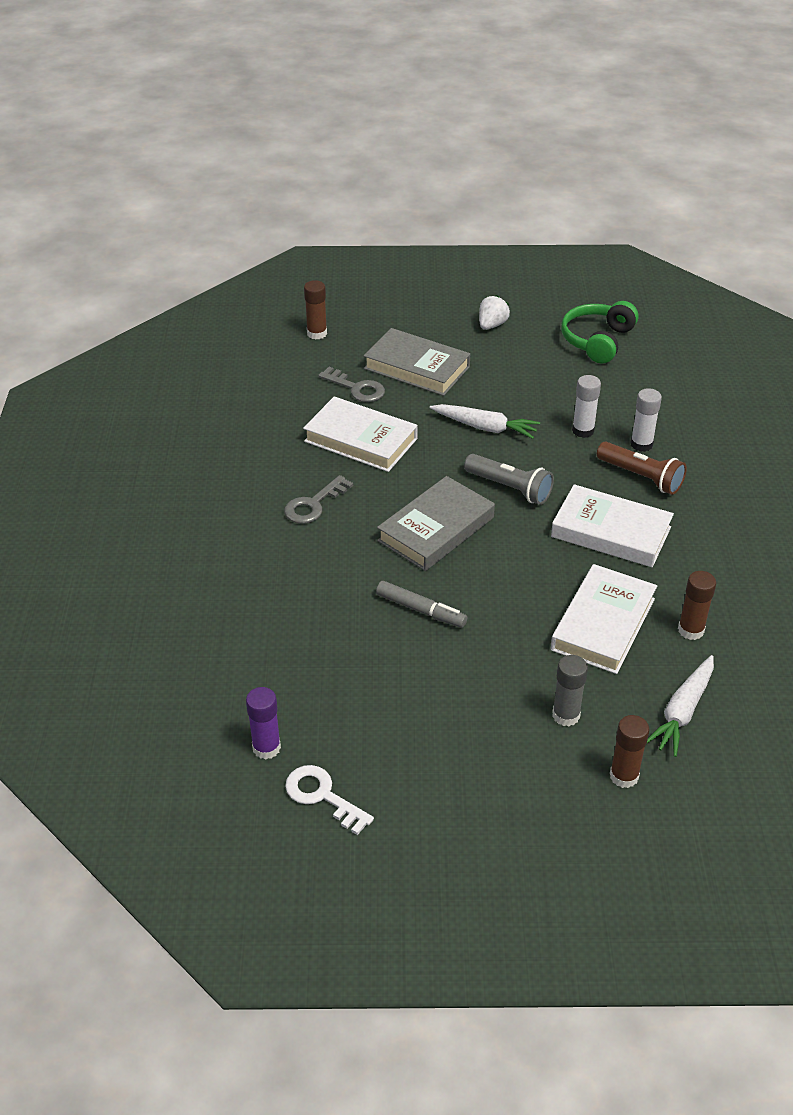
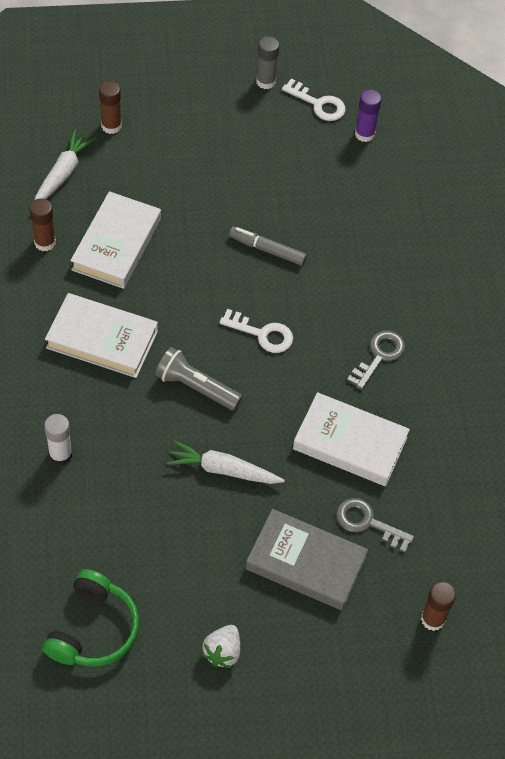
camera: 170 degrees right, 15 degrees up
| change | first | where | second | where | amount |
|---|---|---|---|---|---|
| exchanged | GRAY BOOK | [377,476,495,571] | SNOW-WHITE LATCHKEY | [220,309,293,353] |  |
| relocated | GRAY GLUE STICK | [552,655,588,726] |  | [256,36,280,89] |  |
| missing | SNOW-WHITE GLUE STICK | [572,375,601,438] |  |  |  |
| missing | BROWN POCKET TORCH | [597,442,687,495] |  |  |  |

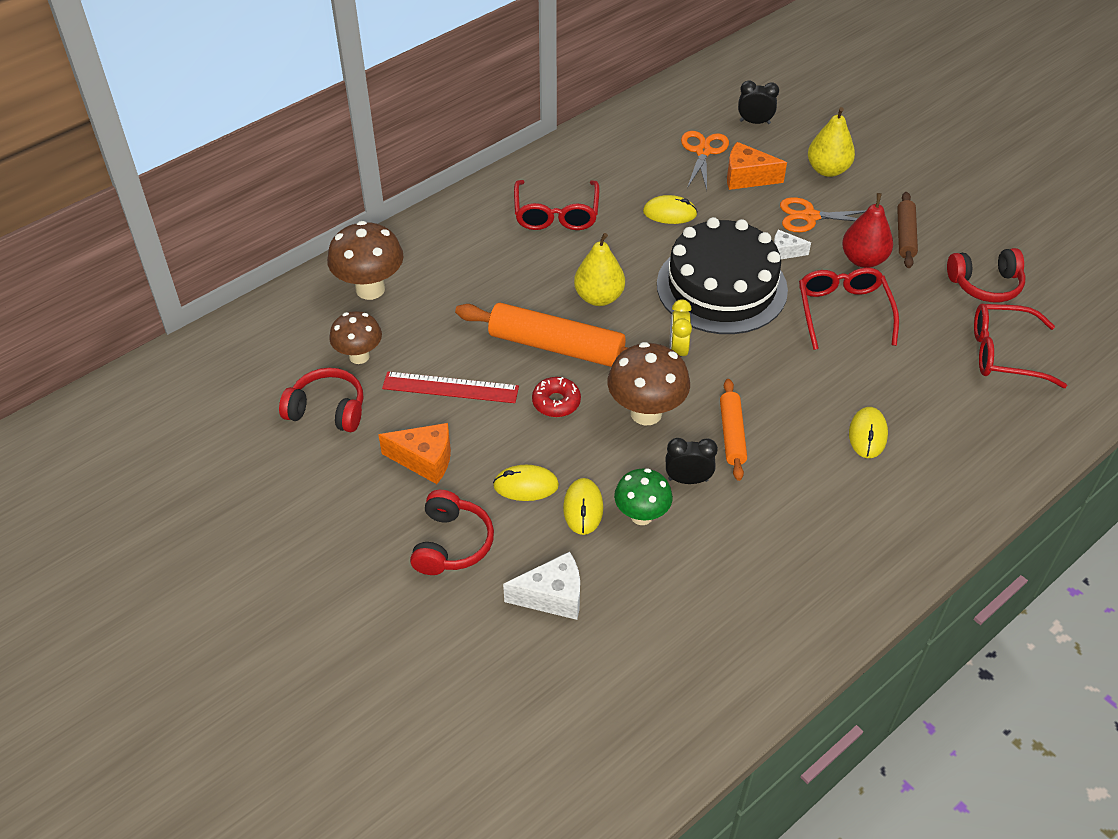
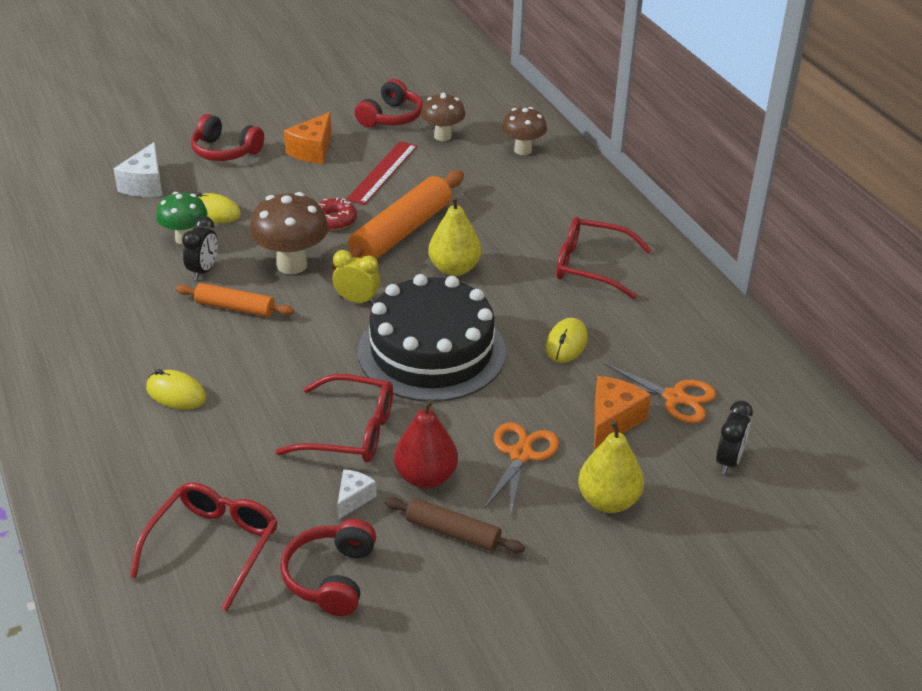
camera: 105 degrees right, 10 degrees down
| change | first | where | second | where | amount |
|---|---|---|---|---|---|
| size | BROWN FUNGUS | [327,221,403,300] |  | [501,107,547,155] | x0.66 |
| missing | GOLDEN COMPUTER MOUSE | [493,465,559,501] |  |  |  |
| relocated | SNOW-WHITE CHEESE | [774,229,811,259] |  | [337,469,377,520] |  |

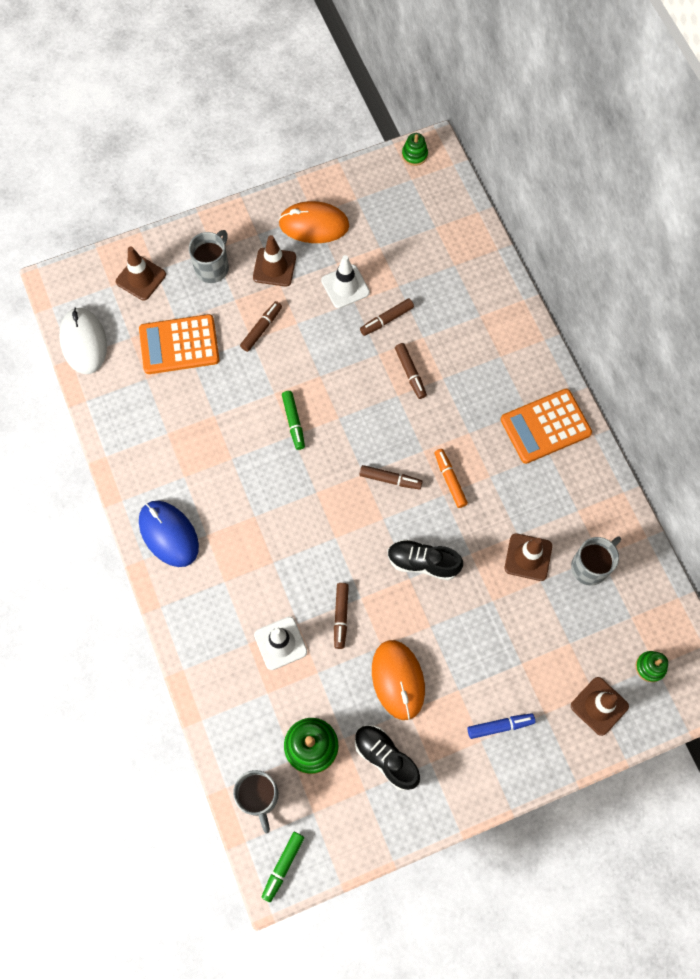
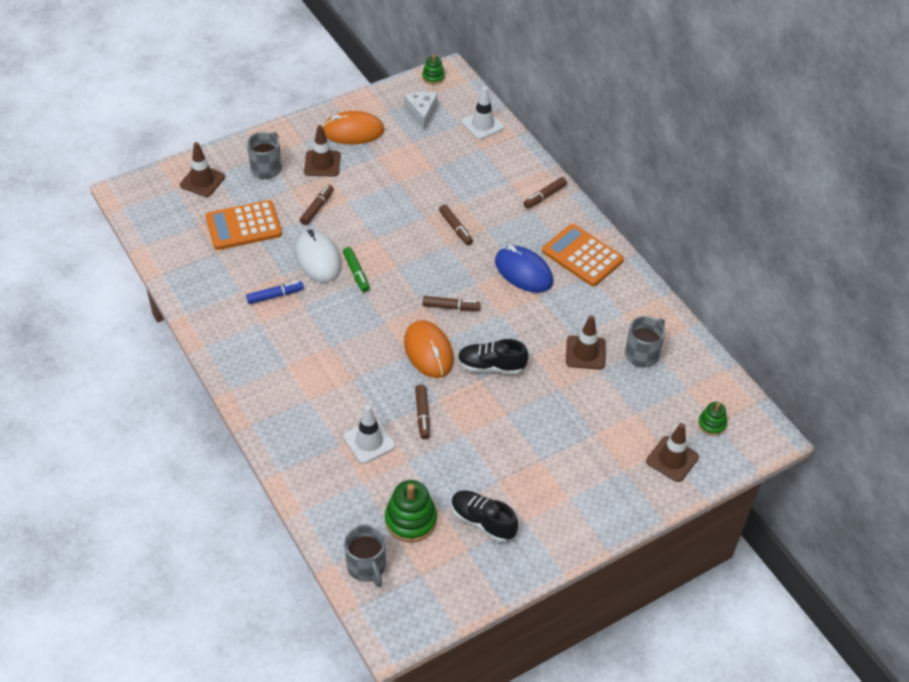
camera: 10 degrees left, 20 degrees down
| change | first | where | second | where | amount |
|---|---|---|---|---|---|
| relocated | SNOW-WHITE COMPUTER MOUSE | [59,307,107,374] |  | [295,229,342,283] |  |
| relocated | ROYAL BLUE COMPUTER MOUSE | [139,501,199,567] |  | [495,245,553,293] |  |
| missing | GREEN MARKER PEN | [261,832,304,902] |  |  |  |
| relocated | SNOW-WHITE TRAFFIC CONE | [321,255,370,308] |  | [462,86,505,140] |  |
| relocated | BROWN MARKER PEN | [360,299,414,336] |  | [524,177,567,208] |  |
| relocated | BRIGHT ORANGE COMPUTER MOUSE | [372,640,425,720] |  | [404,320,454,378] |  |
| missing | BRIGHT ORANGE MARKER PEN | [434,449,468,508] |  |  |  |
| relocated | ROYAL BLUE MARKER PEN | [468,713,535,739] |  | [246,281,304,304] |  |
| spun | BRIGHT ORANGE CALCULATOR | [501,389,592,464] |  | [542,224,624,286] | 75 degrees clockwise |
| appeared |  |  | SNOW-WHITE CHEESE | [404,91,438,131] |  |

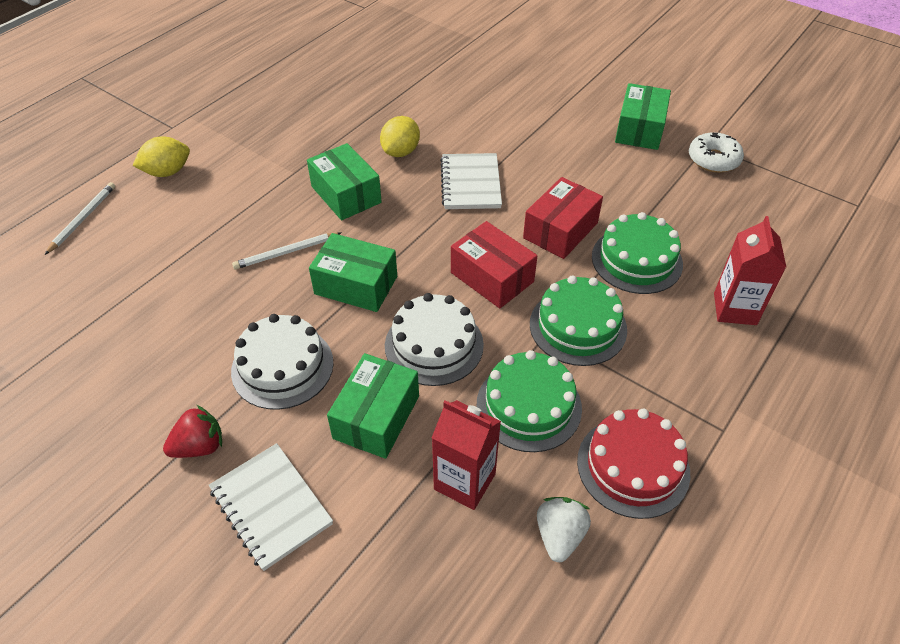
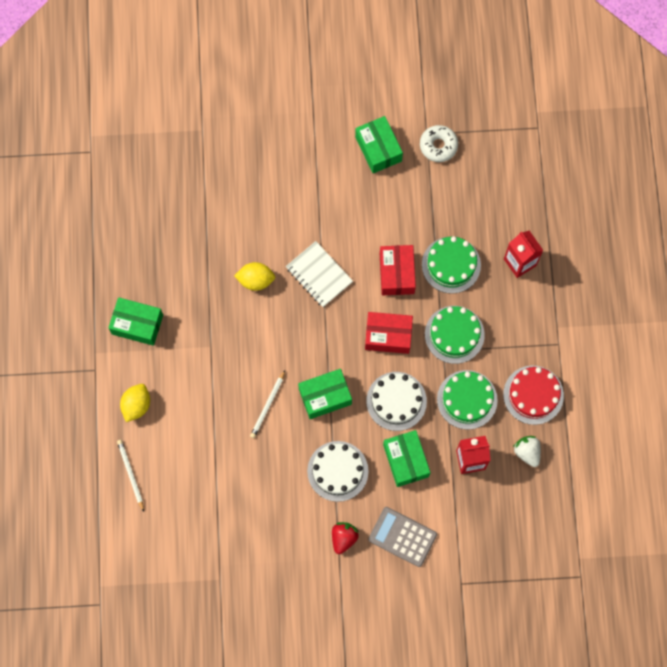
camera: 40 degrees left, 25 degrees up
| change | first | where | second | where | amount |
|---|---|---|---|---|---|
| exchanged | SNOW-WHITE NOTEPAD | [209,443,333,571] | GRAY CALCULATOR | [368,507,437,567] |  |
| relocated | GREEN PACKAGE | [307,143,382,220] |  | [108,297,163,346] |  |
| spun | GOLDEN LEMON | [380,116,420,157] |  | [234,262,275,291] | 75 degrees counterclockwise |

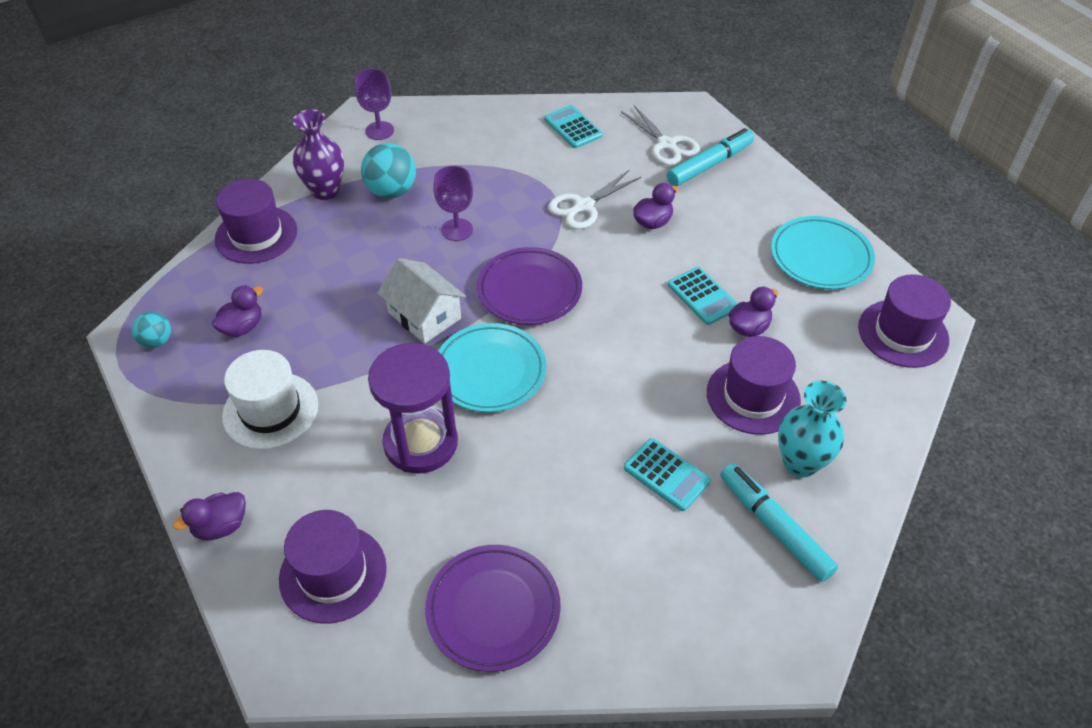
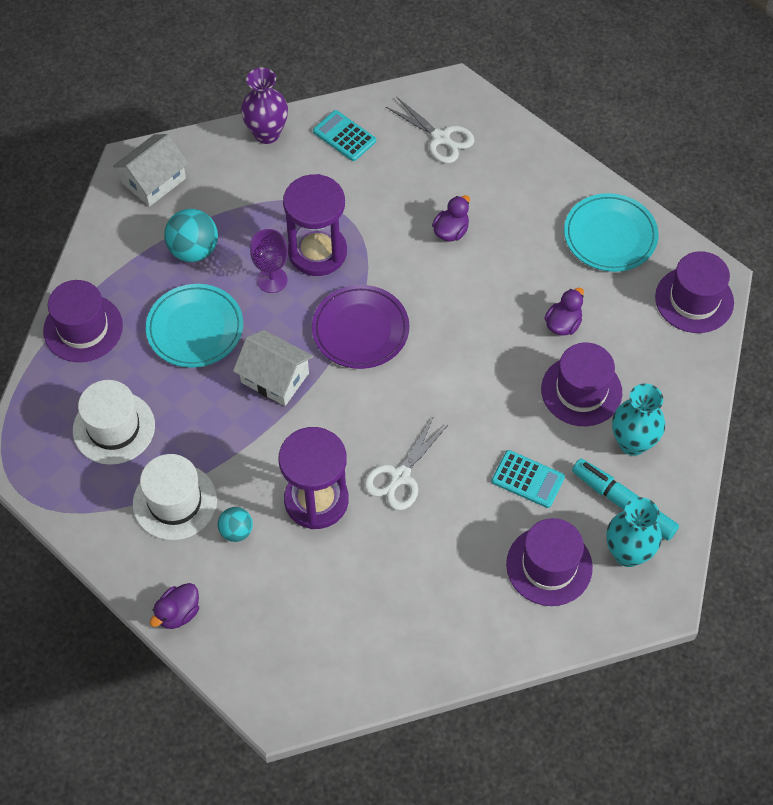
camera: 15 degrees left, 10 degrees up
| change | first | where | second | where | amount |
|---|---|---|---|---|---|
| relocated | AQUA PLAY BALL | [131,311,171,348] |  | [218,507,253,542] |  |
| exchanged | VIOLET TOY DUCK | [212,285,263,337] | SNOW-WHITE TOP HAT | [73,380,155,465] |  |
| relocated | VIOLET TOP HAT | [279,510,387,624] |  | [506,518,593,606] |  |
| relocated | VIOLET FLOWER VASE | [293,109,344,200] |  | [241,68,288,144] |  |
| exchanged | VIOLET CHALICE | [355,69,394,140] | SNOW-WHITE COTTAGE | [113,134,189,207] |  |
| missing | VIOLET PLATE | [425,545,561,672] |  |  |  |
| relocated | AQUA PLATE | [438,323,546,412] |  | [146,284,243,368] |  |
| relocated | SNOW-WHITE SCISSORS | [548,170,641,229] |  | [364,416,449,510] |  |
| missing | AQUA MARKER PEN | [667,128,754,186] |  |  |  |
| missing | AQUA CALCULATOR | [668,267,738,325] |  |  |  |
| appeared |  |  | VIOLET HOURGLASS | [283,174,347,276] |  |
| appeared |  |  | AQUA FLOWER VASE | [606,497,662,567] |  |

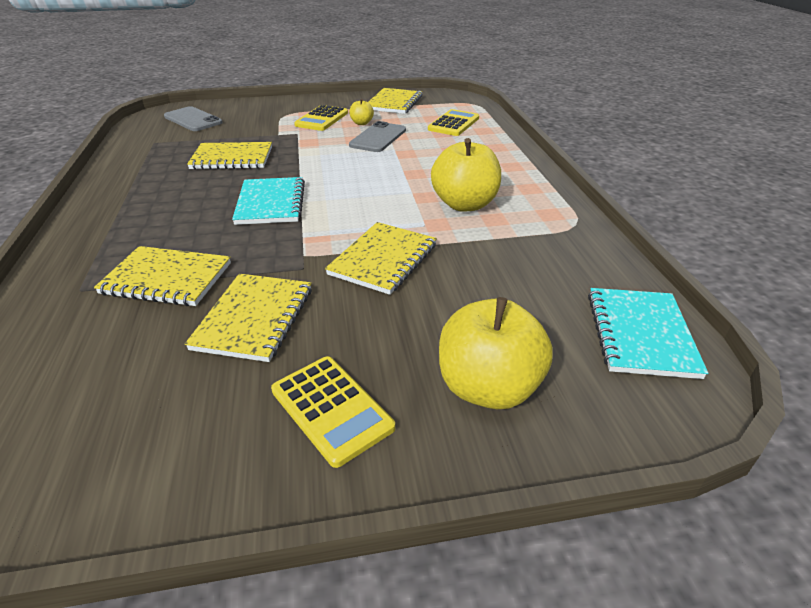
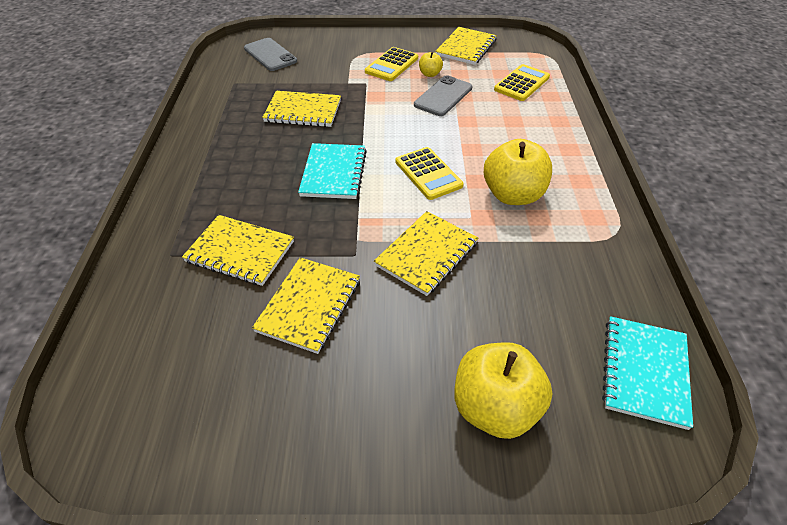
camera: 10 degrees right, 10 degrees up
| change | first | where | second | where | amount |
|---|---|---|---|---|---|
| relocated | GOLDEN CALCULATOR | [271,356,395,468] |  | [396,147,464,200] |  |

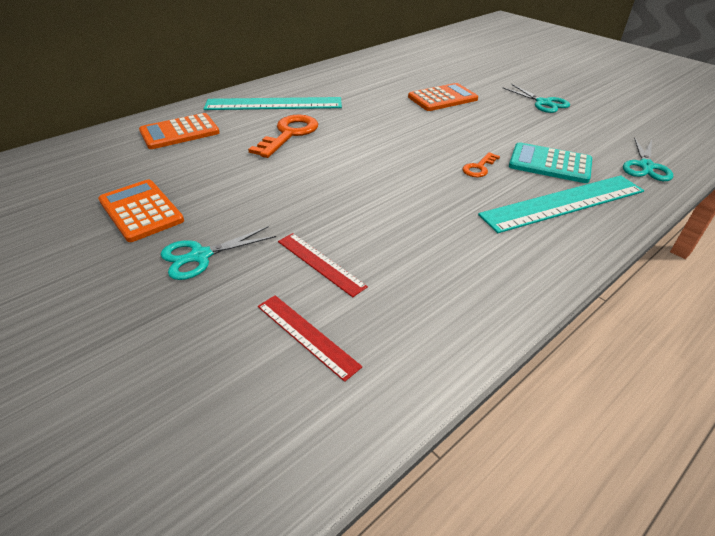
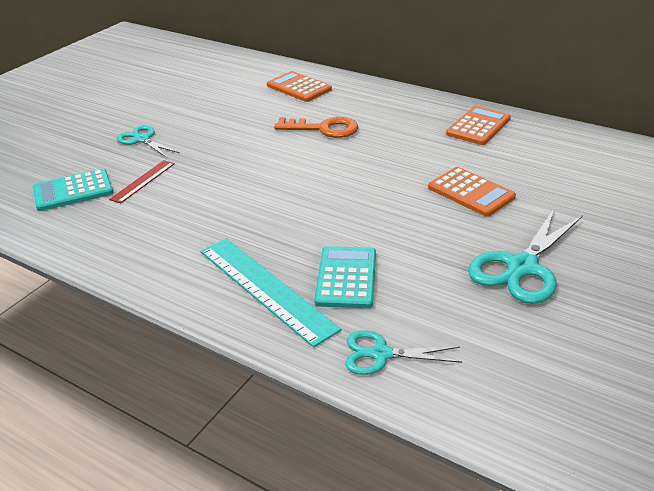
camera: 75 degrees right, 5 degrees down
| change | first | where | second | where | amount |
|---|---|---|---|---|---|
| relocated | BRIGHT ORANGE CALCULATOR | [98,180,184,242] |  | [446,106,511,145] |  |
| missing | AQUA RULER | [204,97,342,110] |  |  |  |
| exchanged | CRIMSON RULER | [258,295,362,382] | AQUA CALCULATOR | [33,169,113,211] |  |
| missing | BRIGHT ORANGE LATCHKEY | [462,152,500,177] |  |  |  |
| size | AQUA SCISSORS | [503,84,570,113] |  | [468,209,583,304] | x1.65 |

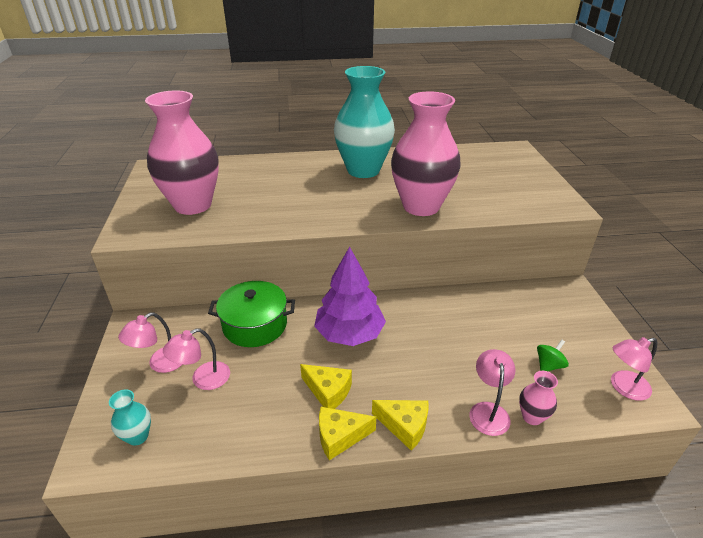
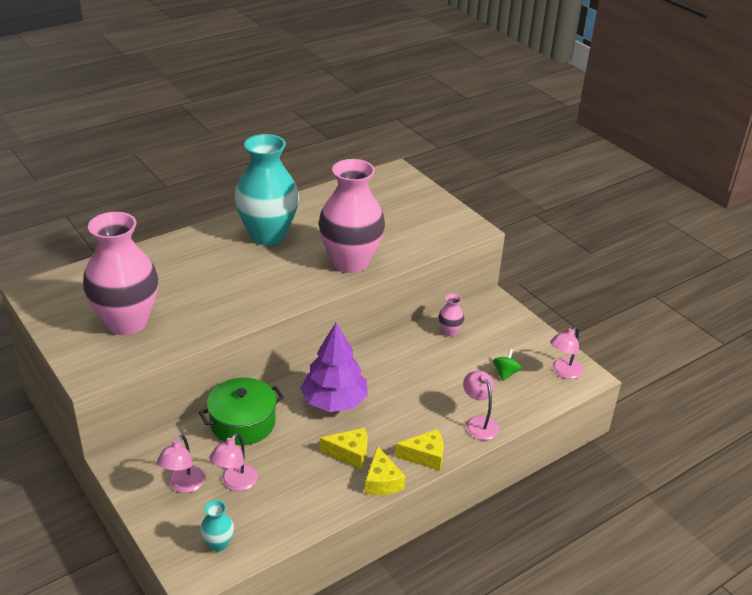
camera: 30 degrees left, 0 degrees up
| change | first | where | second | where | amount |
|---|---|---|---|---|---|
| spun | GOLDEN CHEESE | [319,407,376,461] |  | [365,445,405,495] | 60 degrees counterclockwise |
| relocated | ROSY FLOWER VASE | [519,371,558,425] |  | [439,293,464,337] |  |

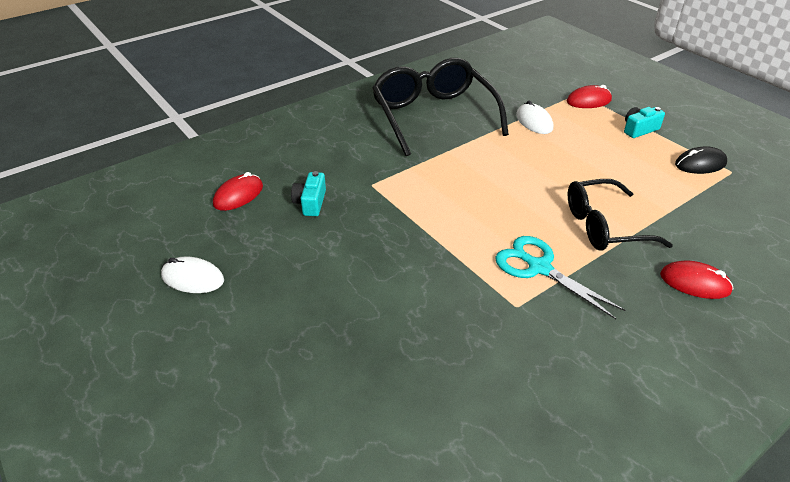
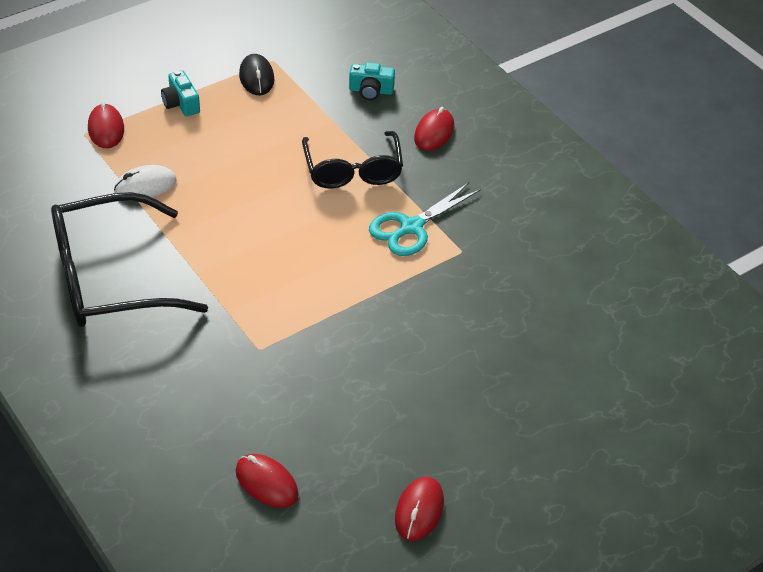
camera: 90 degrees left, 5 degrees up
| change | first | where | second | where | amount |
|---|---|---|---|---|---|
| colour | SNOW-WHITE COMPUTER MOUSE | [161,256,224,293] | CRIMSON COMPUTER MOUSE | [395,476,444,541] |  |
| relocated | AQUA COMPACT CAMERA | [291,171,326,216] |  | [349,62,395,100] |  |

